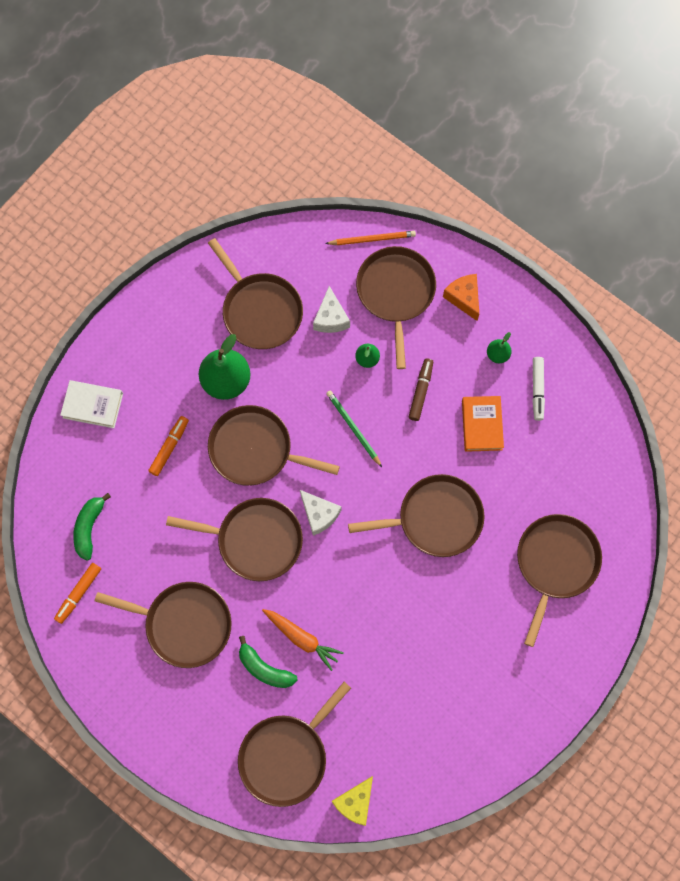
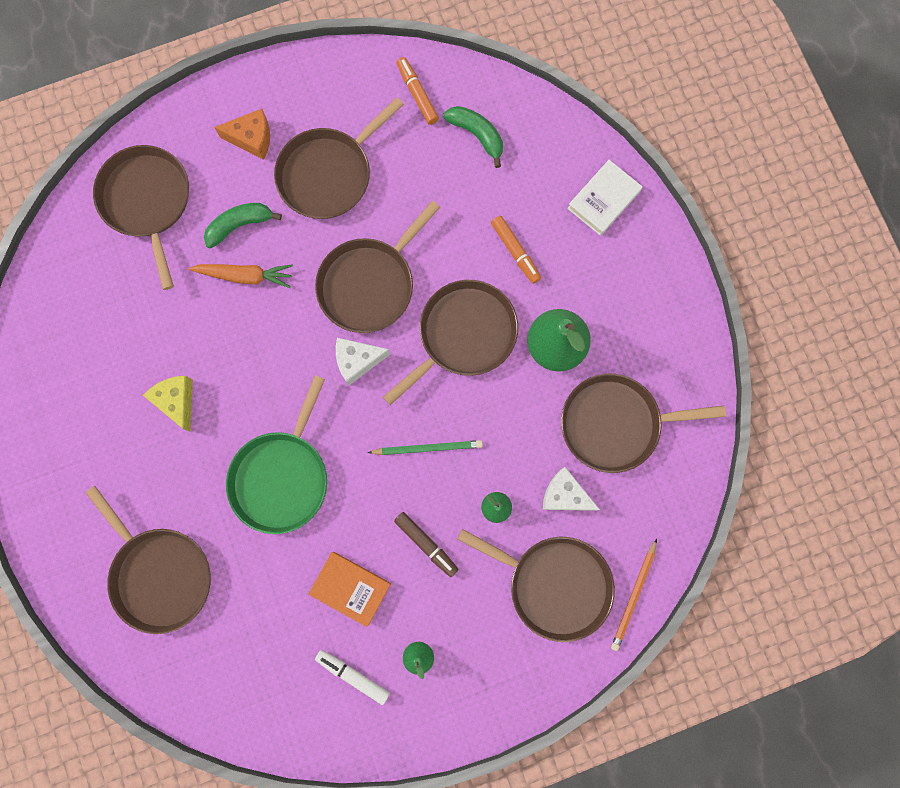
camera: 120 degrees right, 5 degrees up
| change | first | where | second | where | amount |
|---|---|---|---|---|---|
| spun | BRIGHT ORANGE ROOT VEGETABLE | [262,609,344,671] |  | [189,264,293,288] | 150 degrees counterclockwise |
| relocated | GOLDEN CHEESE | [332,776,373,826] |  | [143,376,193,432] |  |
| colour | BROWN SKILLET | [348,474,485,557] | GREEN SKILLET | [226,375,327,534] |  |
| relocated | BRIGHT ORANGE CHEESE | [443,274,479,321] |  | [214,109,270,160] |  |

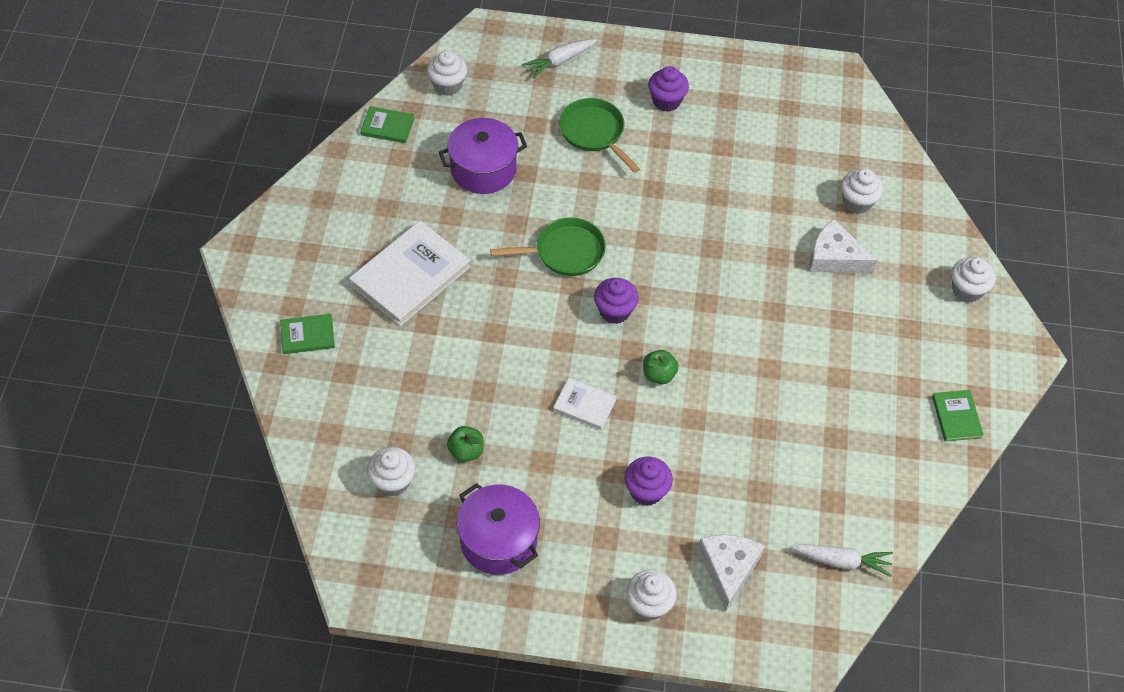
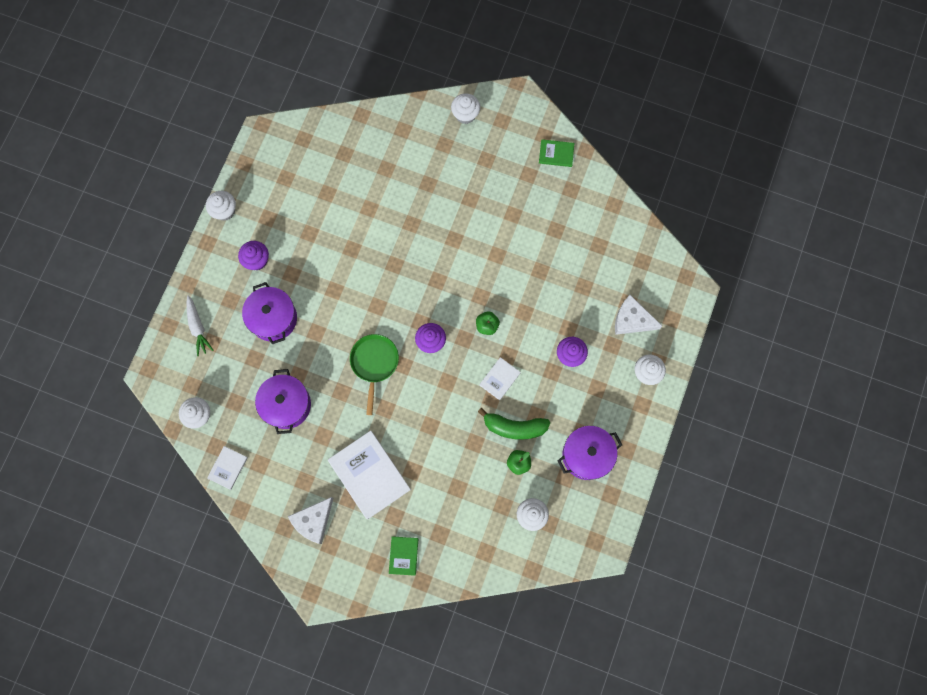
camera: 75 degrees left, 20 degrees up
| change | first | where | second | where | amount |
|---|---|---|---|---|---|
| colour | GREEN BOOK | [360,106,415,143] | SNOW-WHITE BOOK | [207,446,248,490] |  |
| exchanged | GREEN SKILLET | [559,98,640,173] | VIOLET COOKING POT | [242,282,297,344] |  |
| missing | SNOW-WHITE ROOT VEGETABLE | [790,544,893,577] |  |  |  |
| relocated | SNOW-WHITE CHEESE | [810,219,877,273] |  | [288,497,334,544] |  |
| relocated | SNOW-WHITE MUFFIN | [841,168,883,214] |  | [206,191,236,221] |  |
| appeared |  |  | GREEN BANANA FRUIT | [478,408,550,440] |  |

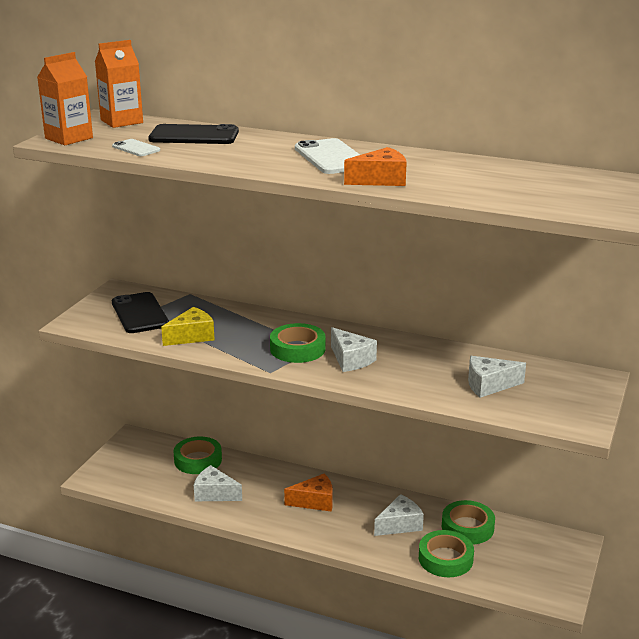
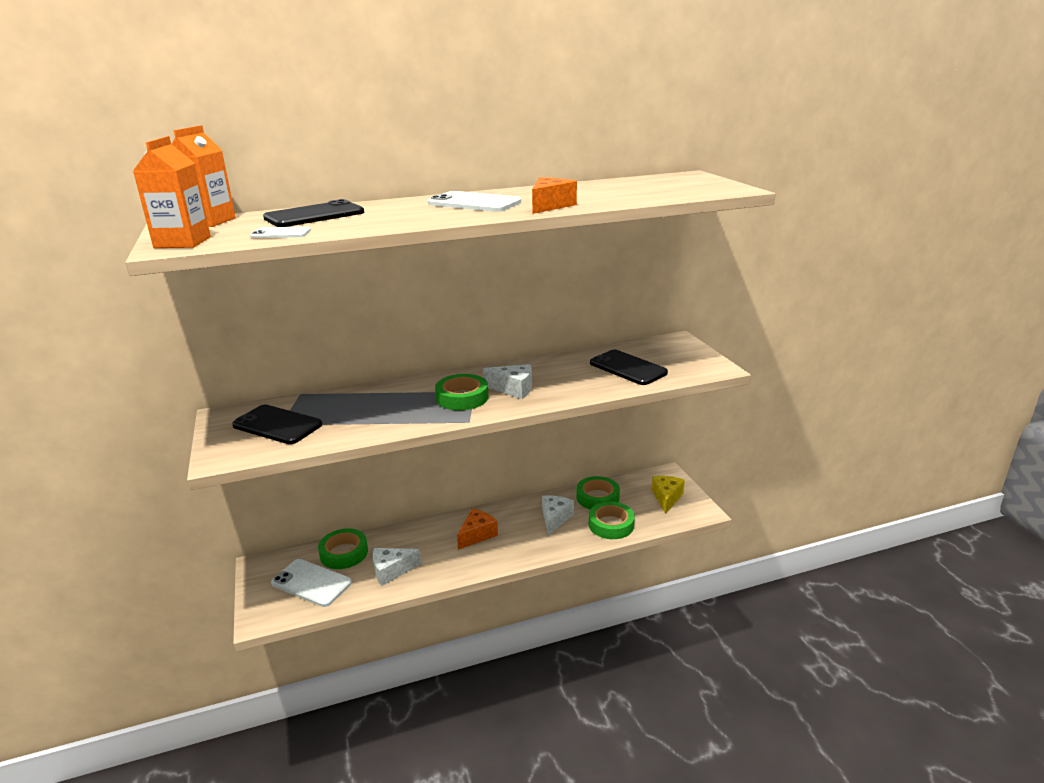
camera: 40 degrees left, 0 degrees up
| change | first | where | second | where | amount |
|---|---|---|---|---|---|
| relocated | GOLDEN CHEESE | [161,307,215,346] |  | [652,476,685,514] |  |
| exchanged | SNOW-WHITE CHEESE | [468,356,526,398] | EBONY PHONE | [590,350,668,385] |  |
| appeared |  |  | SNOW-WHITE PHONE | [271,559,352,607] |  |

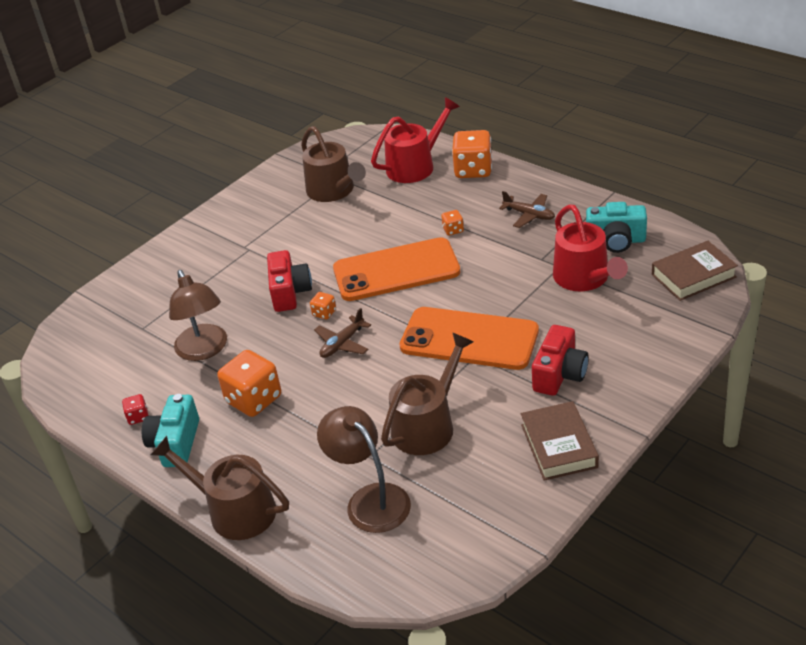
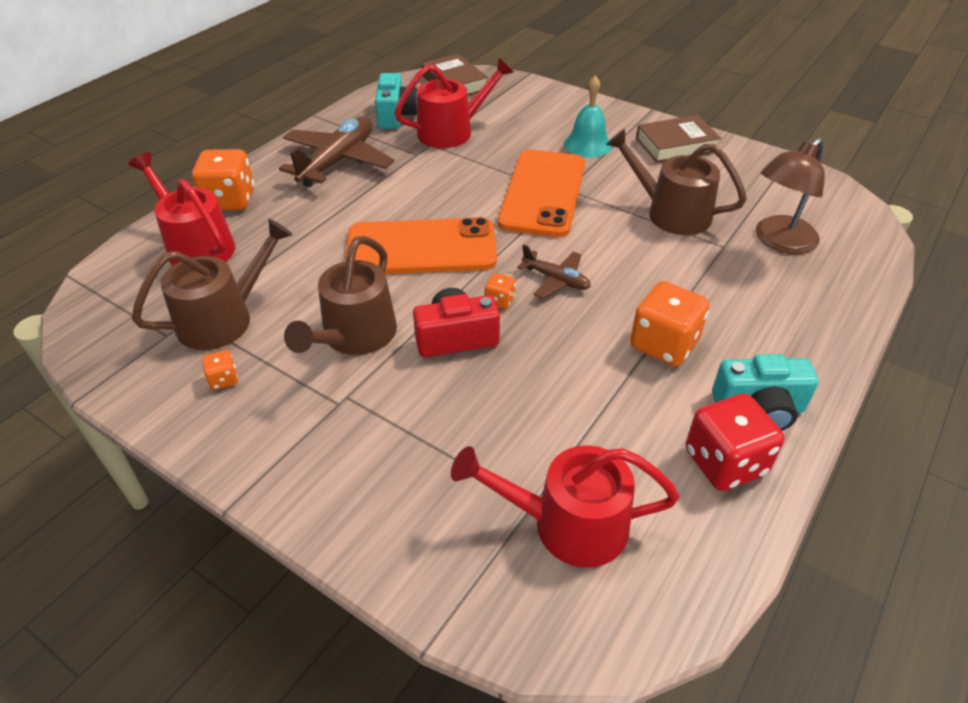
camera: 100 degrees left, 5 degrees up
| change | first | where | second | where | amount |
|---|---|---|---|---|---|
| size | CRIMSON GAME DIE | [122,394,149,425] |  | [685,393,785,491] | x2.13 |
| relocated | BROWN WATERING POT | [151,436,289,540] |  | [284,236,397,355] |  |
| missing | BROWN DESK LAMP | [169,270,227,361] |  |  |  |
| spun | BRIGHT ORANGE PHONE | [333,237,461,301] |  | [345,217,497,274] | 75 degrees counterclockwise |
| relocated | BRIGHT ORANGE GAME DIE | [441,210,464,236] |  | [202,350,238,390] |  |
| size | BROWN PLANE | [499,191,555,228] |  | [279,117,394,187] | x1.89 |
| exchanged | CRIMSON COMPACT CAMERA | [532,325,589,396] | AQUA HAND BELL | [564,76,612,158] |  |
| appeared |  |  | CRIMSON WATERING POT | [451,445,680,568] |  |

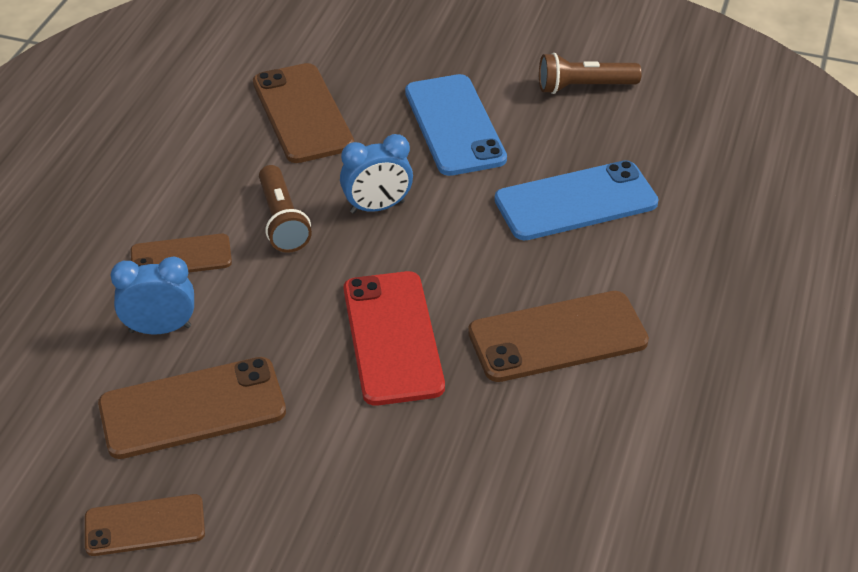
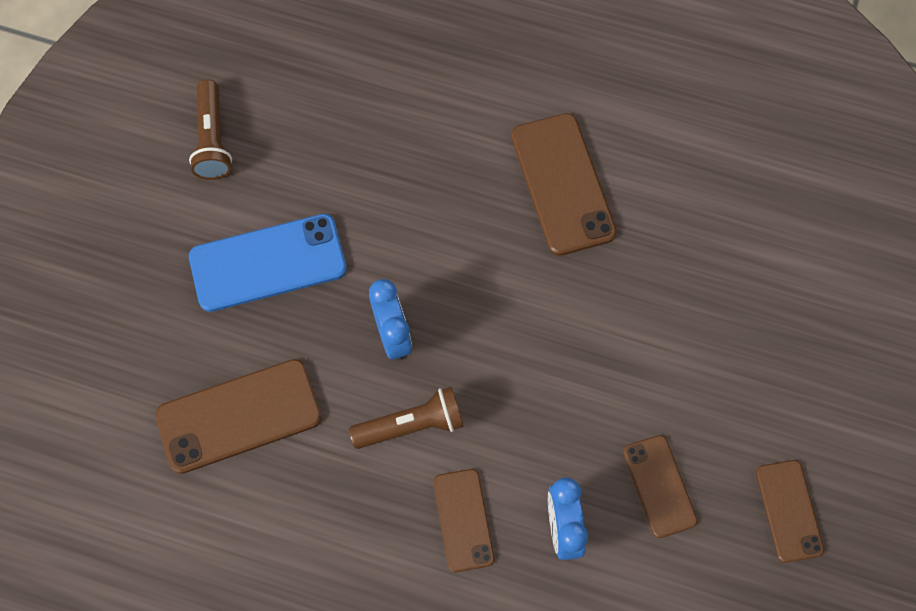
camera: 90 degrees left, 25 degrees up
| change | first | where | second | where | amount |
|---|---|---|---|---|---|
| size | BROWN PHONE | [98,357,286,459] |  | [623,435,698,538] | x0.61 |
| missing | CRIMSON PHONE | [343,271,445,406] |  |  |  |
| missing | ROYAL BLUE PHONE | [495,160,659,240] |  |  |  |

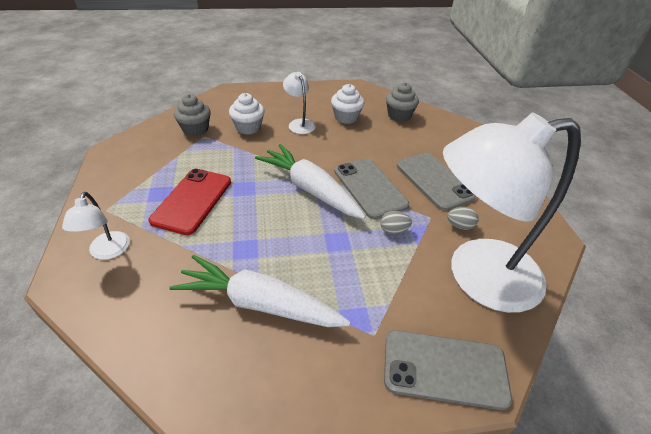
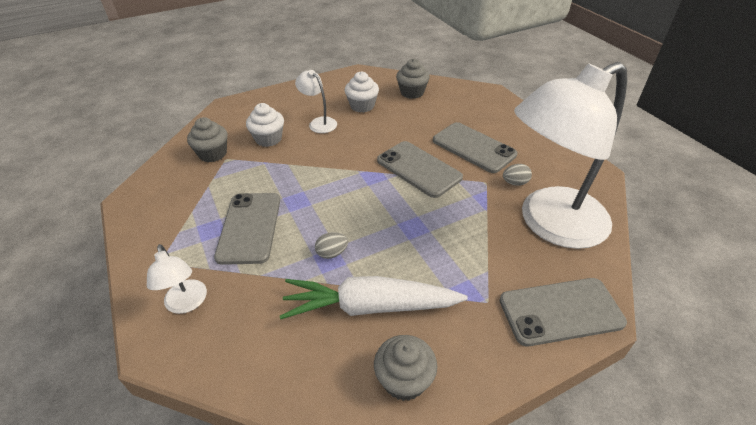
camera: 15 degrees left, 0 degrees up
| change | first | where | second | where | amount |
|---|---|---|---|---|---|
| colour | CRIMSON PHONE | [149,169,231,235] | GRAY PHONE | [214,193,280,265] |  |
| missing | SNOW-WHITE ROOT VEGETABLE | [255,144,366,219] |  |  |  |
| relocated | GRAY EGG SHAPE | [380,211,412,234] |  | [315,232,348,259] |  |
| appeared |  |  | GRAY MUFFIN | [374,335,437,401] |  |

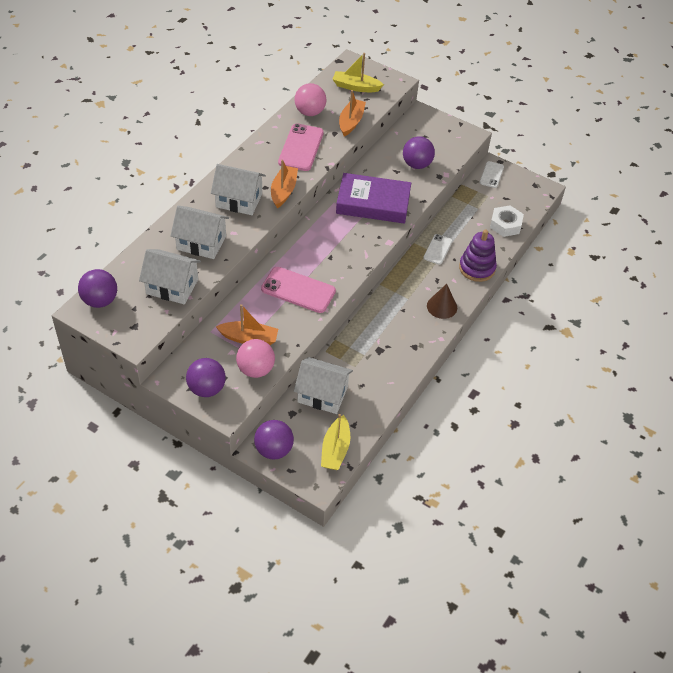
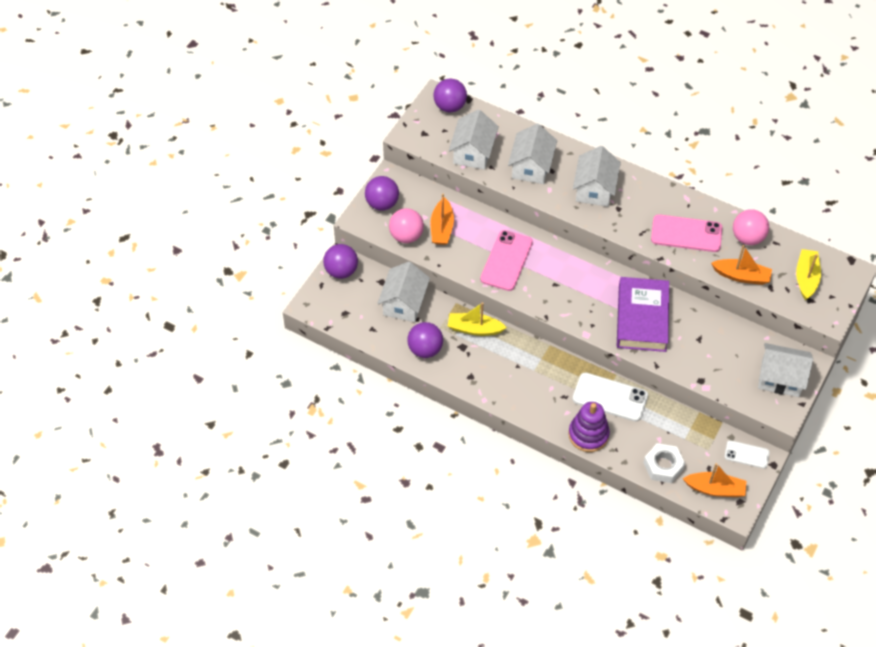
camera: 90 degrees right, 5 degrees up
| change | first | where | second | where | amount |
|---|---|---|---|---|---|
| relocated | BRIGHT ORANGE BOAT | [271,160,298,208] |  | [683,463,746,497] |  |
| relocated | GOLDEN BOAT | [321,414,350,470] |  | [448,302,507,336] |  |
| relocated | VIOLET PLAY BALL | [403,136,435,169] |  | [407,322,443,358] |  |
| size | SNOW-WHITE PHONE | [423,234,453,265] |  | [572,372,648,422] | x1.70 |
| missing | BROWN CONE | [427,284,457,319] |  |  |  |
| appeared |  |  | SNOW-WHITE COTTAGE | [758,343,813,397] |  |

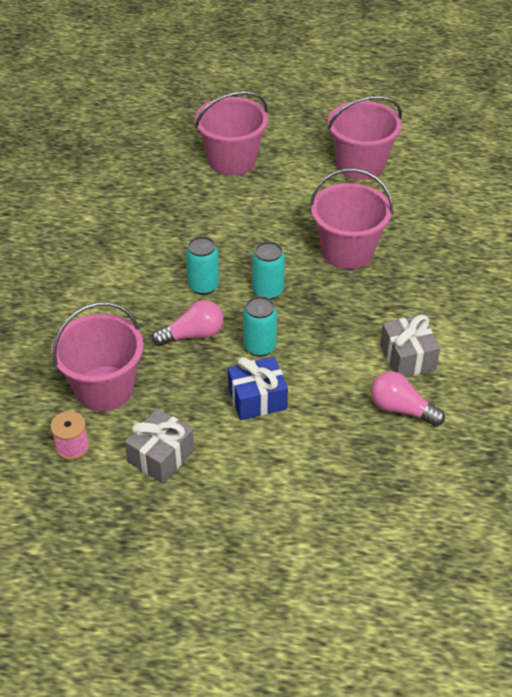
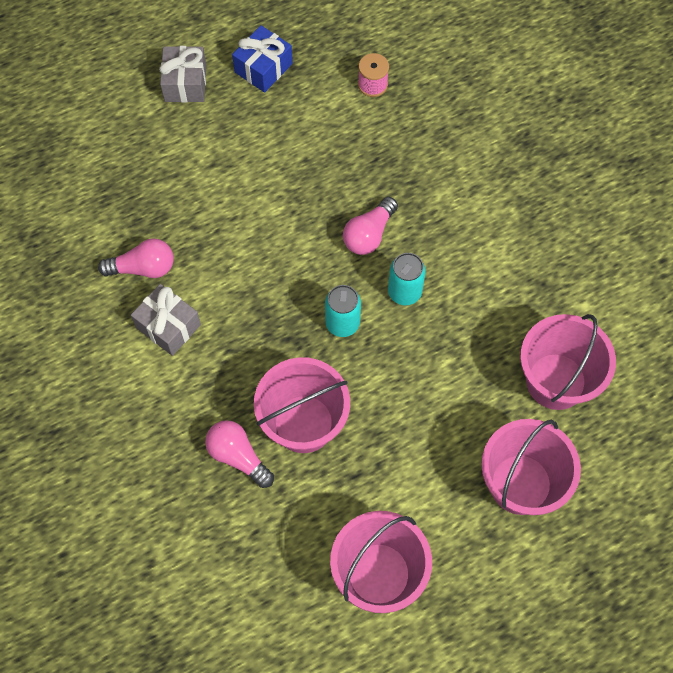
camera: 145 degrees right, 20 degrees up
| change | first | where | second | where | amount |
|---|---|---|---|---|---|
| relocated | ROSY PAIL | [51,302,143,411] |  | [520,314,616,410] |  |
| relocated | GRAY PRESENT | [125,408,194,483] |  | [159,46,206,103] |  |
| relocated | ROYAL BLUE PRESENT | [228,357,288,420] |  | [232,25,293,92] |  |
| missing | AQUA SODA CAN | [243,296,277,357] |  |  |  |
| appeared |  |  | ROSY LIGHT BULB | [205,420,274,488] |  |

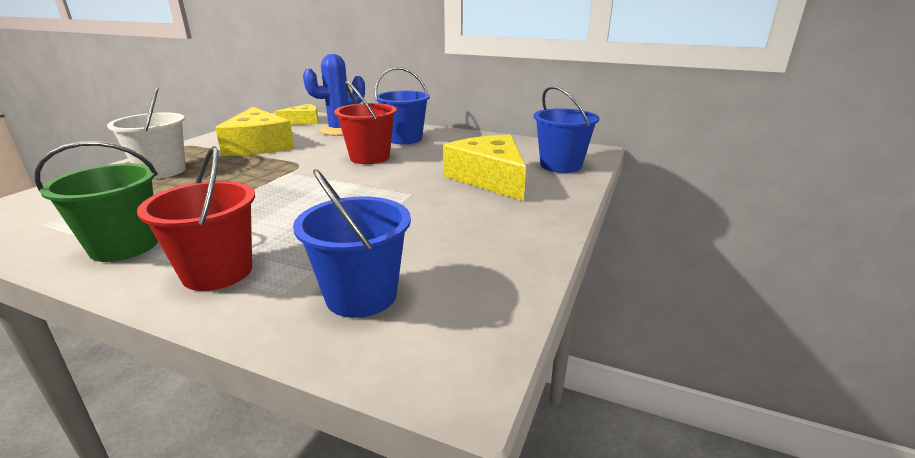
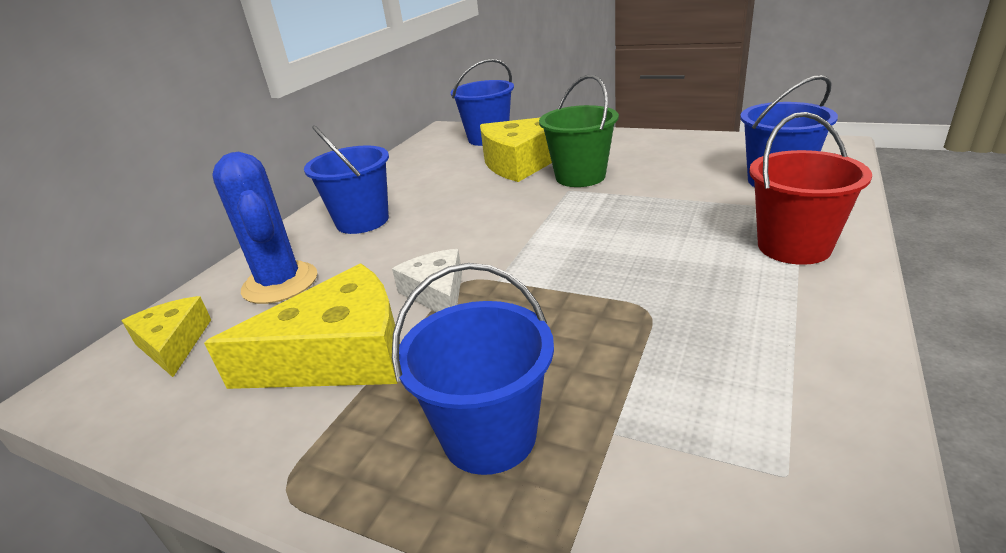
camera: 85 degrees left, 5 degrees up
| change | first | where | second | where | amount |
|---|---|---|---|---|---|
| relocated | GREEN PAIL | [35,141,158,262] |  | [539,75,619,187] |  |
| colour | SNOW-WHITE PAIL | [107,86,186,179] | ROYAL BLUE PAIL | [392,263,554,475] |  |
| missing | CRIMSON PAIL | [334,81,397,164] |  |  |  |
| appeared |  |  | SNOW-WHITE CHEESE | [392,249,462,312] |  |

